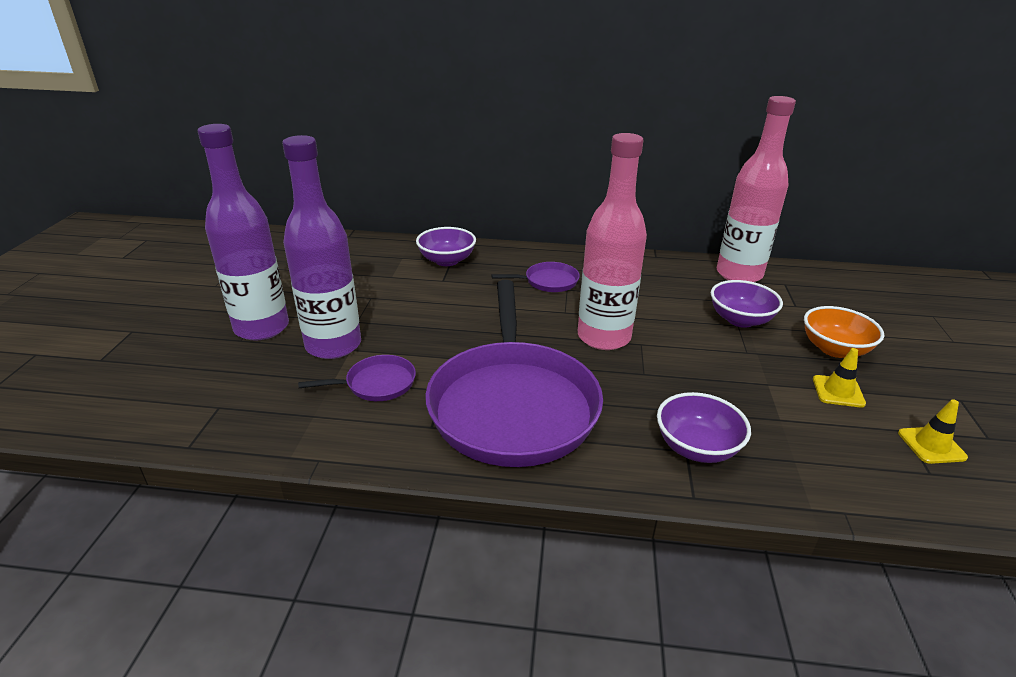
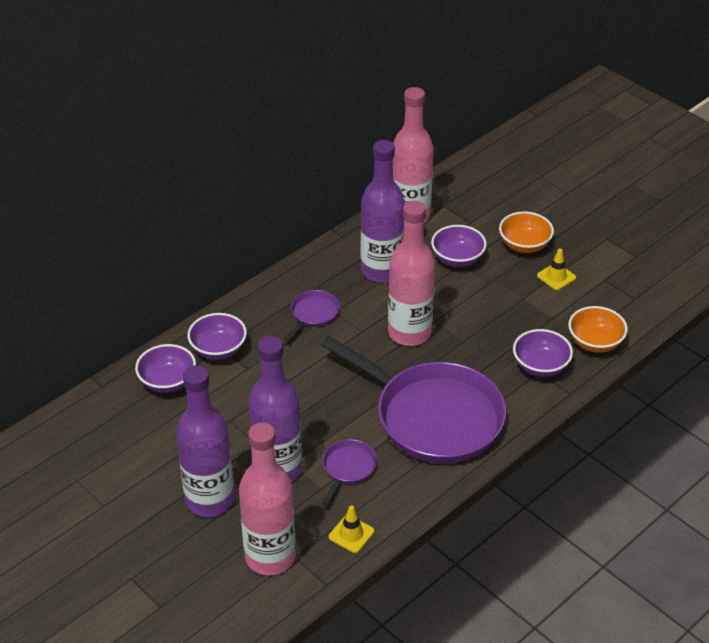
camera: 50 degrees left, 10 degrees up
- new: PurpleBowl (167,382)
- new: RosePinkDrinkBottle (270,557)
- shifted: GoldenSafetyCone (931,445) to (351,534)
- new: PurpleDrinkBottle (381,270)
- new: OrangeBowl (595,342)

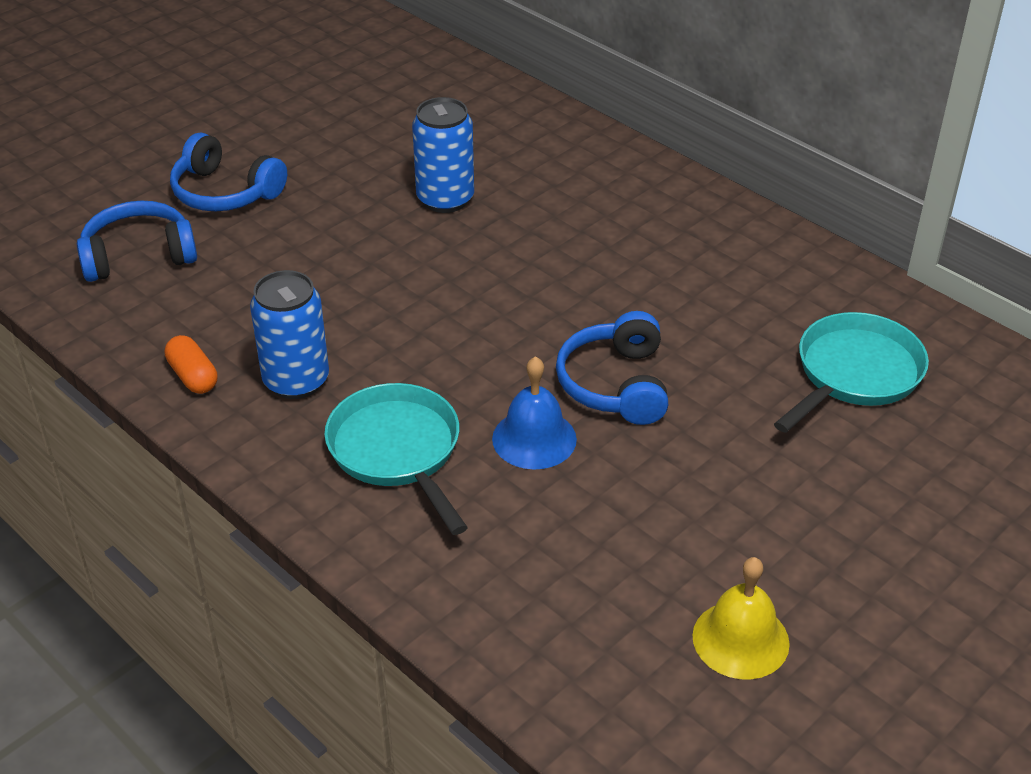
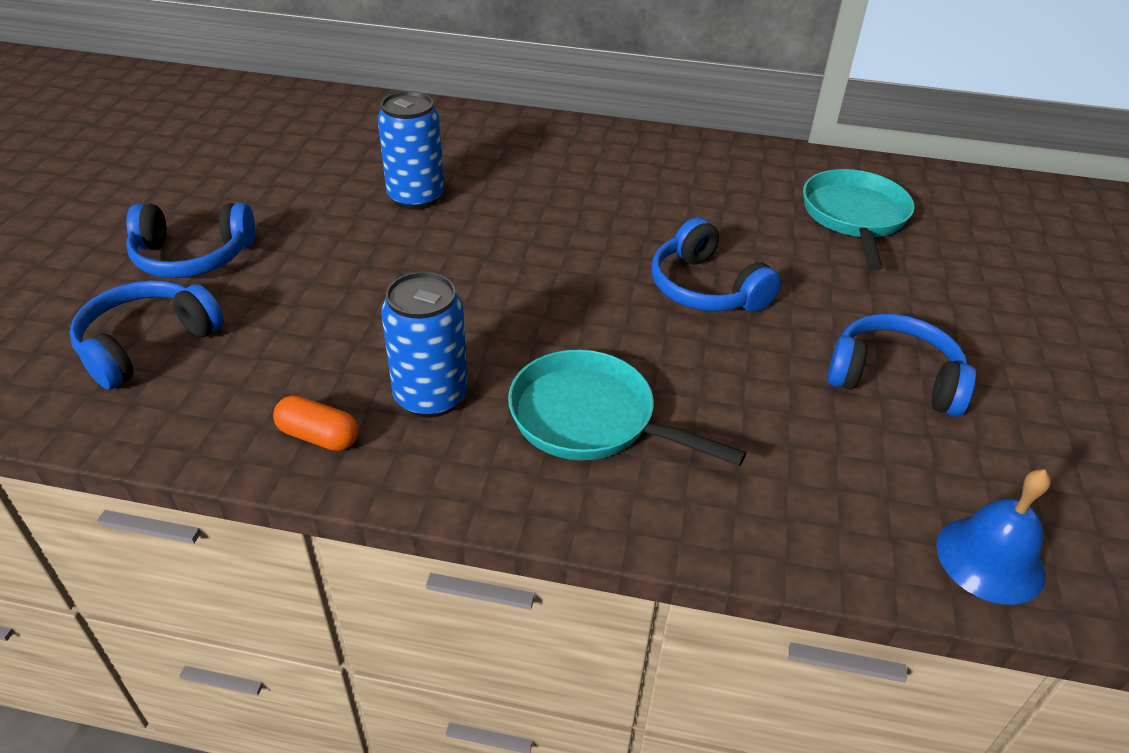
camera: 35 degrees left, 0 degrees up
- new: CobaltOverEarHeadphones (893,379)
- shifted: CobaltHandBell (534,438) to (990,559)
- gone: GoldenHandBell (740,639)

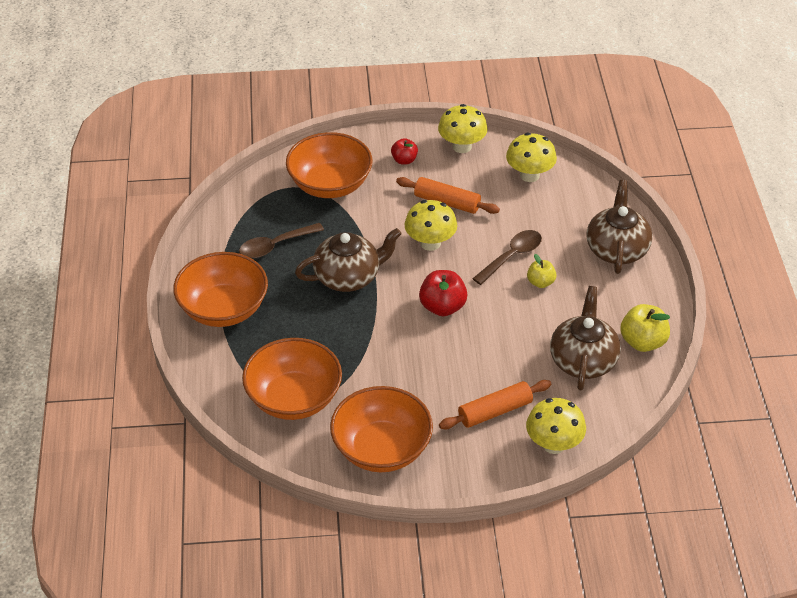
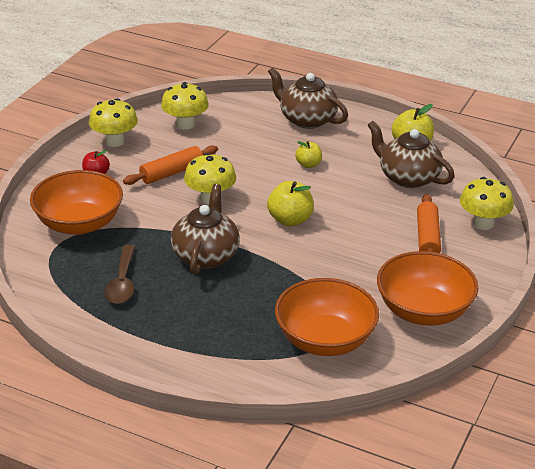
camera: 60 degrees left, 10 degrees down
- repainted: RedAppleFruit (442,307) to GoldenAppleFruit (290,220)
- gone: OrangeBowl (223,309)
- gone: DarkBrownSpoon (512,256)

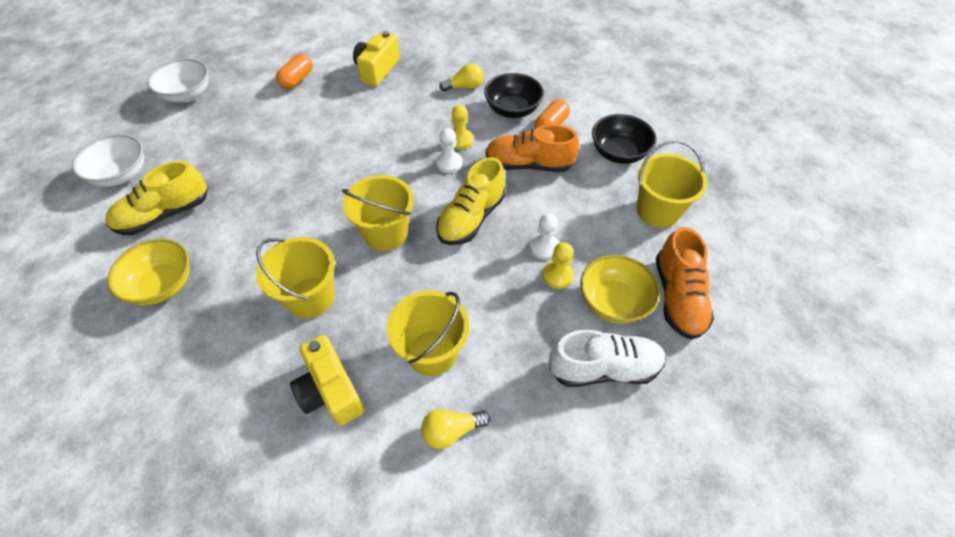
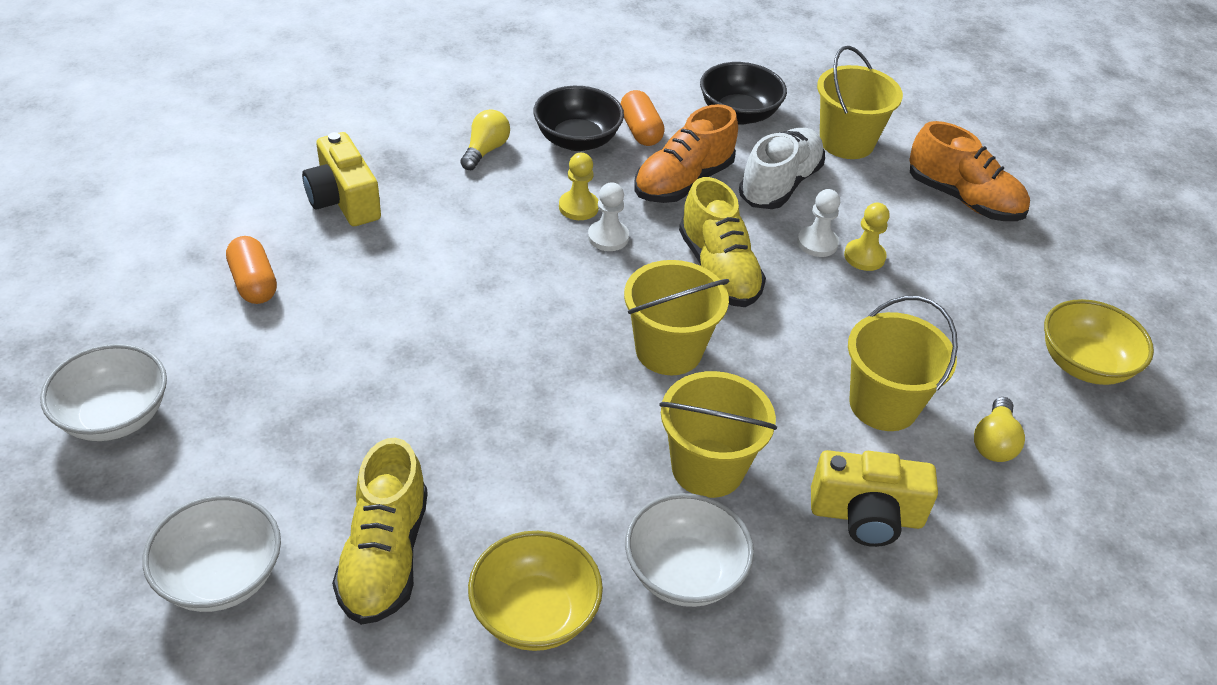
camera: 55 degrees left, 10 degrees down
- new: WhiteBowl (684,573)
- shifted: WhiteShoe (603,368) to (780,184)
- shifted: GoldenBowl (613,302) to (1084,364)

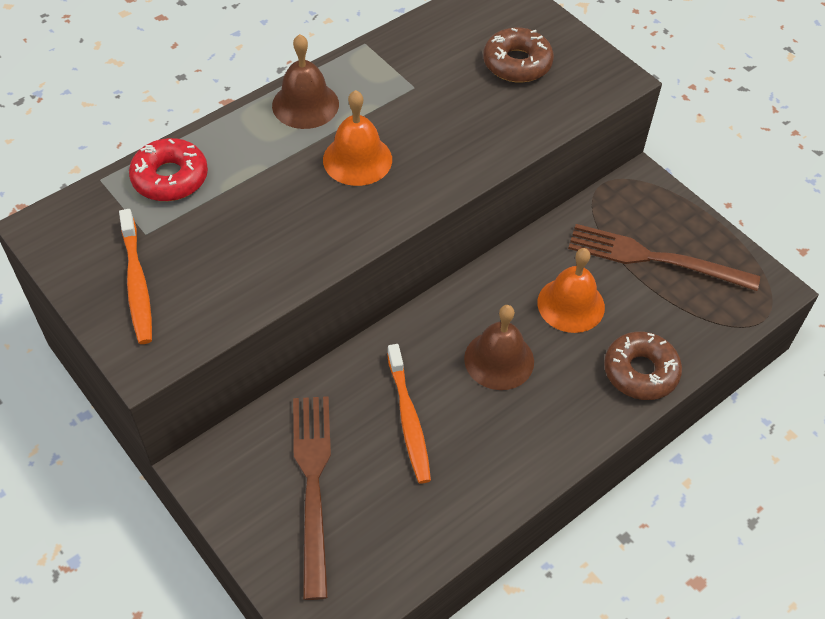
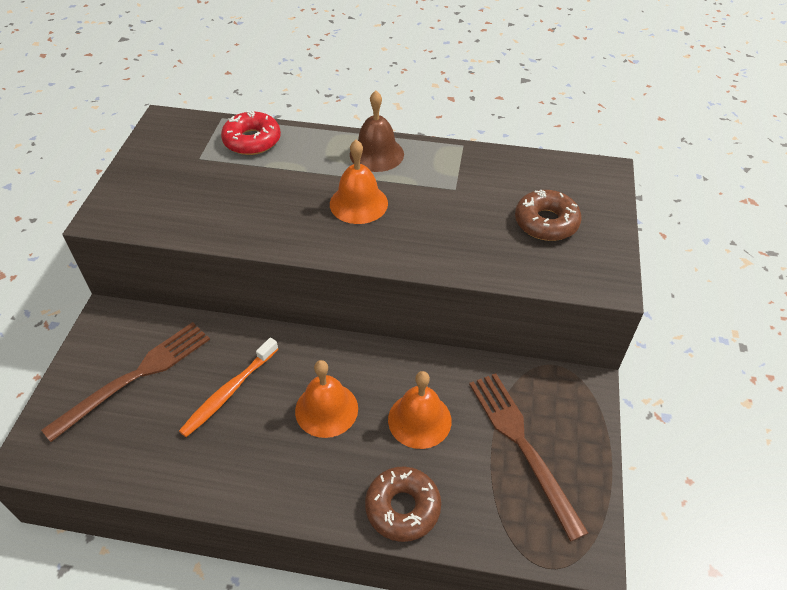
camera: 50 degrees right, 5 degrees down
- repainted: DarkBrownHandBell (499,360) to OrangeHandBell (326,409)
- gone: OrangeDentalBrush (137,283)

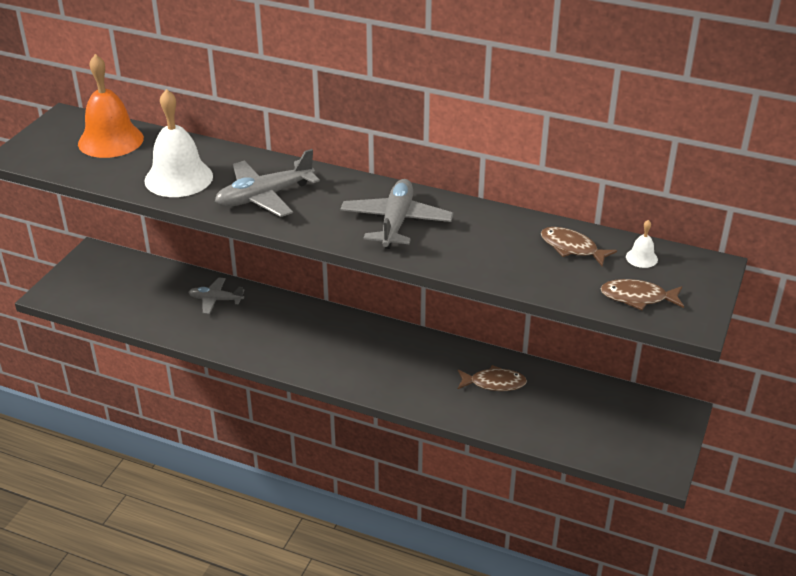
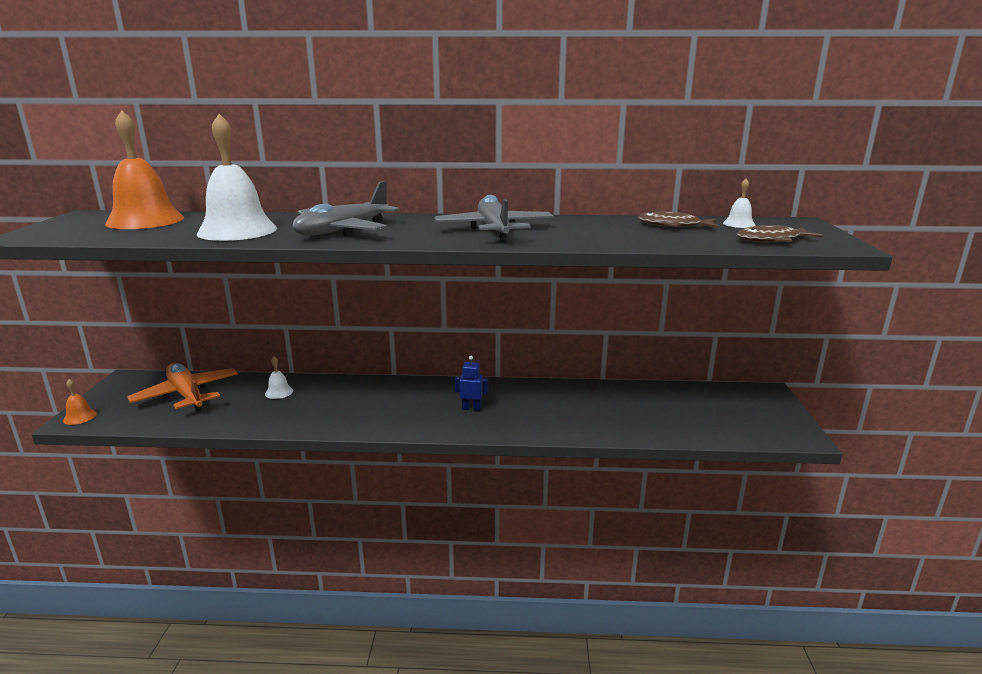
camera: 20 degrees left, 15 degrees down
- new: OrangeHandBell (80,417)
- new: OrangePlane (187,395)
- swapped: AshGreyPlane (216,300) to WhiteHandBell (279,392)
- new: CobaltRobotFigure (471,408)
- gone: DarkBrownFishFigure (494,383)

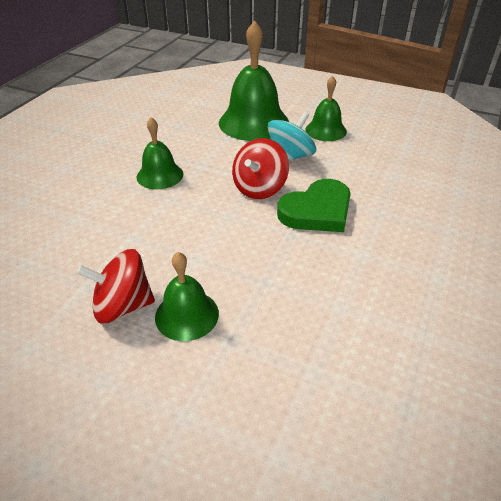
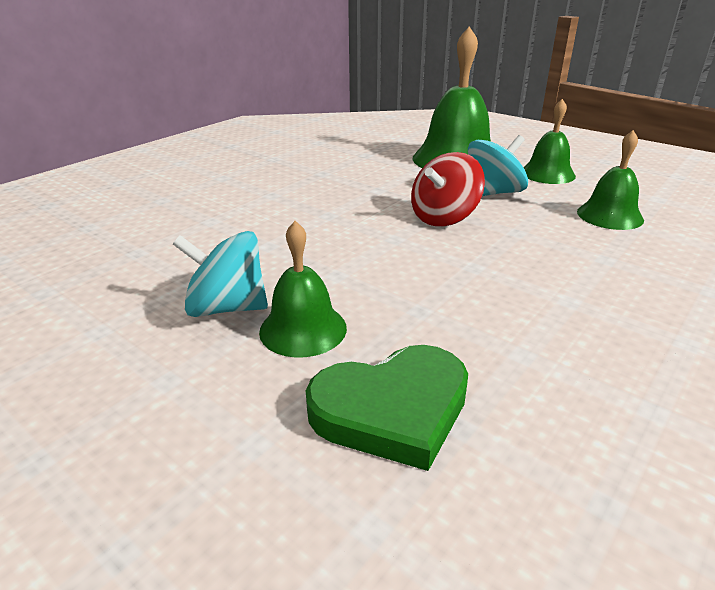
camera: 15 degrees right, 10 degrees down
- repainted: RedSpinningTop (123,306) to AquaSpinningTop (227,307)
- shifted: GreenHeartShape (317,211) to (392,409)
- shifted: GreenHandBell (160,175) to (609,215)

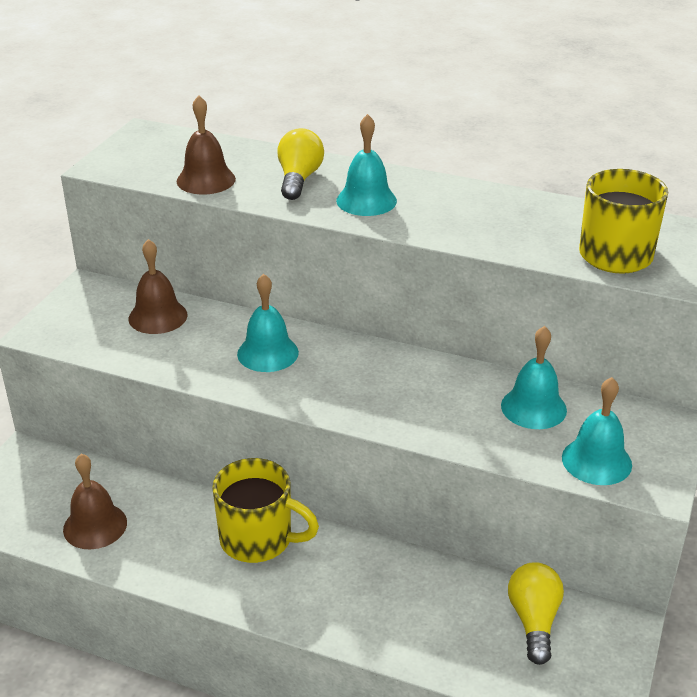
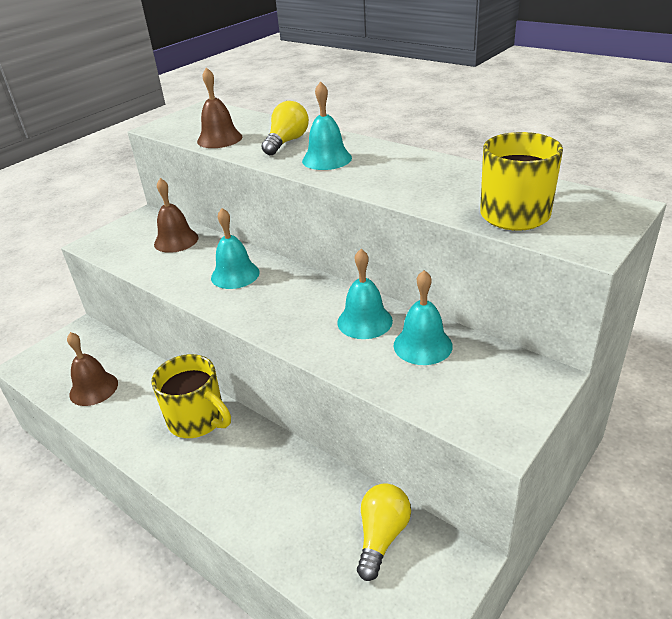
camera: 20 degrees right, 0 degrees up
- shifted: AquaHandBell (596,461) to (364,321)

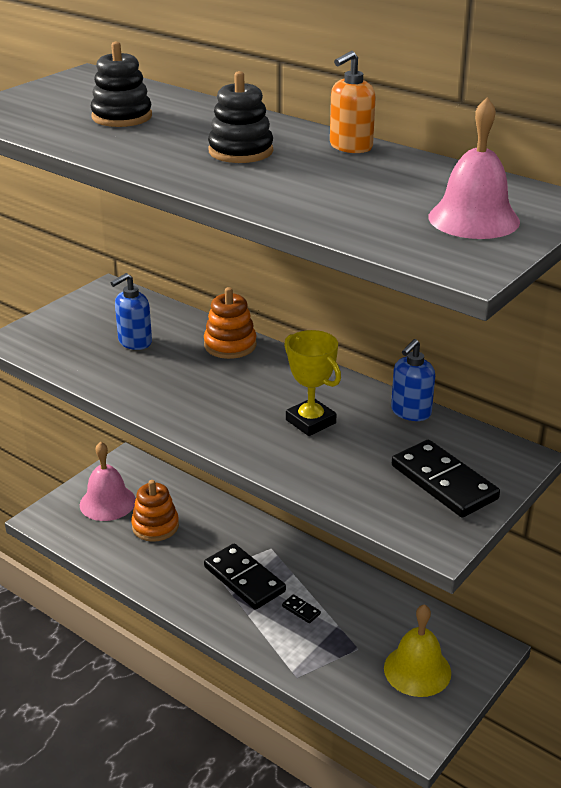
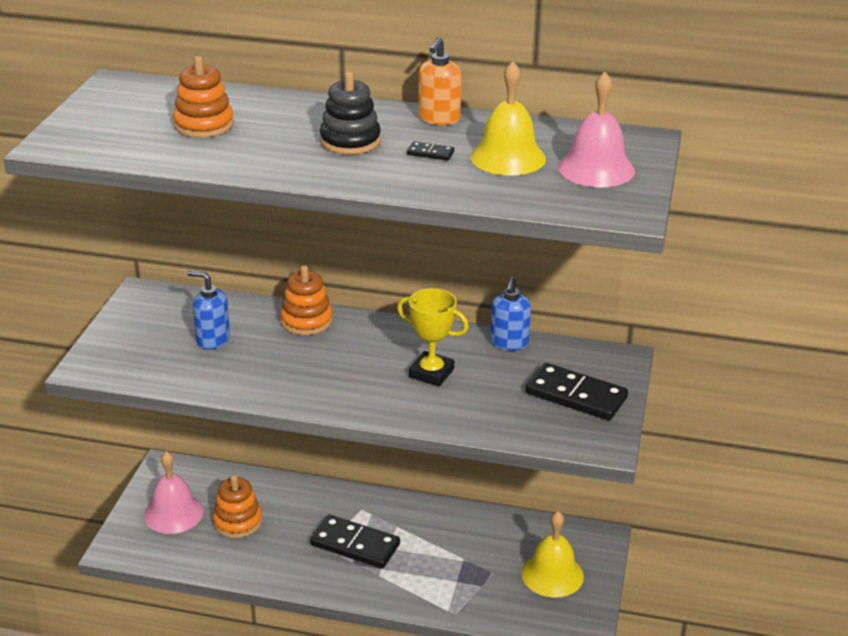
camera: 25 degrees left, 0 degrees up
- repainted: JetBlackStackingRings (122,117) to OrangeStackingRings (204,125)
- rotated: CobaltSoapDispenser (134,342) = (213,340) 90 degrees clockwise
- shifted: JetBlackDominoTile (301,610) to (430,153)
- new: GoldenHandBell (508,157)

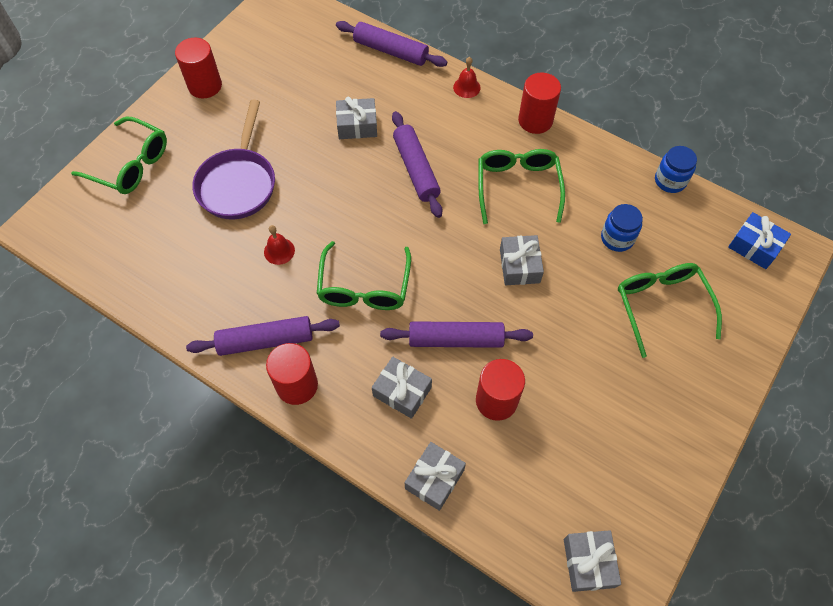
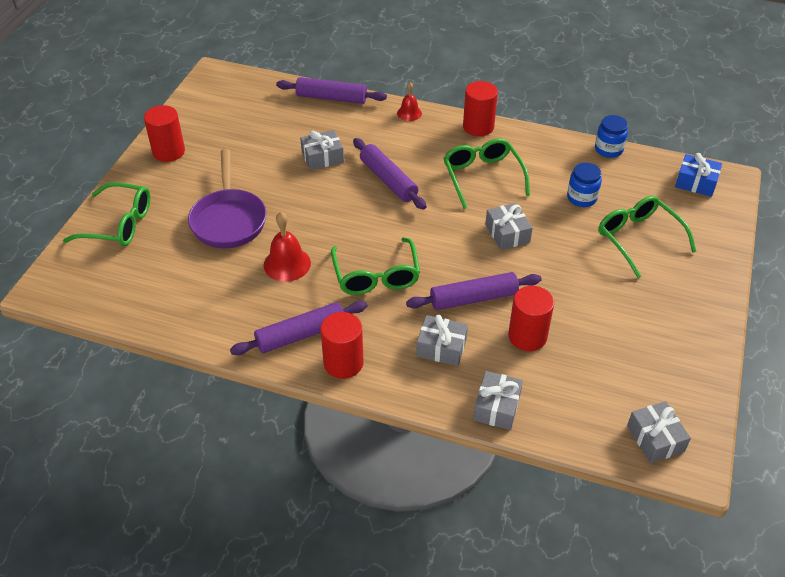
camera: 15 degrees left, 15 degrees down
- scaled: RedHandBell (279,251) = (287,264) x1.61

